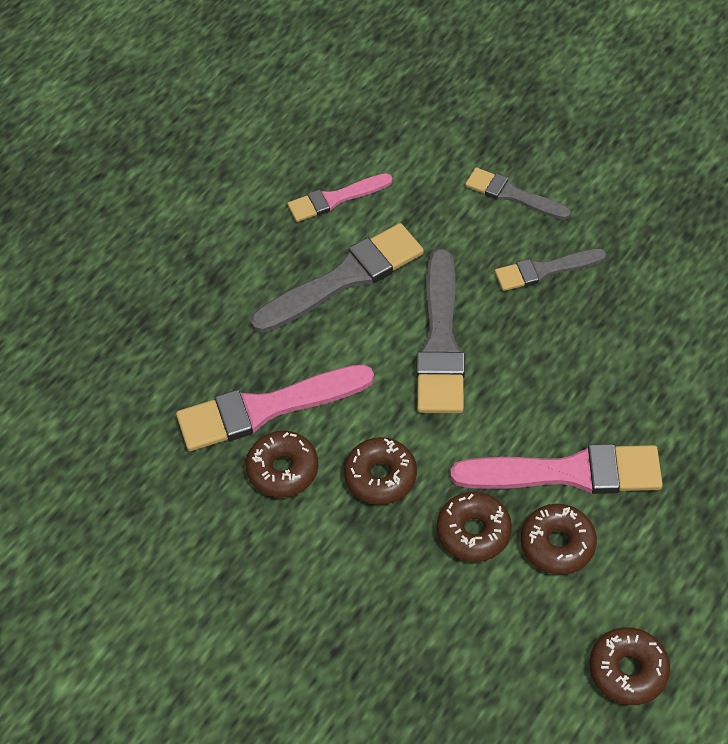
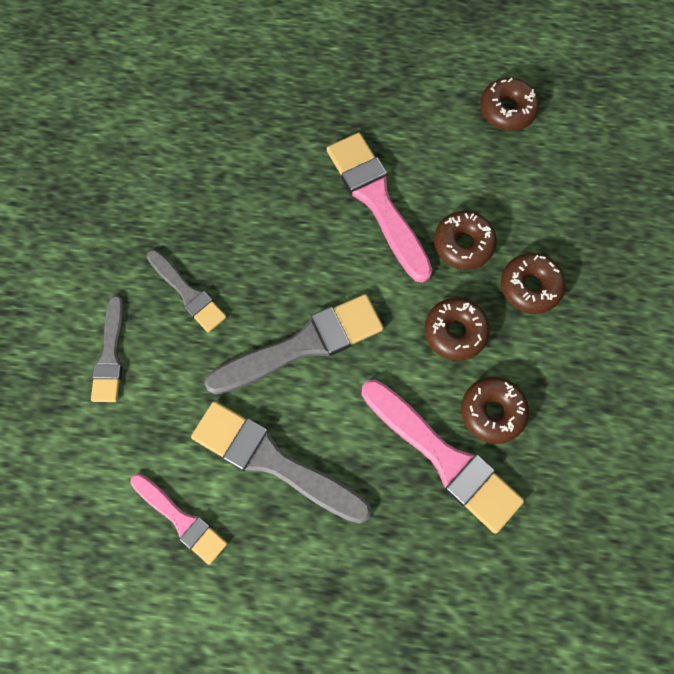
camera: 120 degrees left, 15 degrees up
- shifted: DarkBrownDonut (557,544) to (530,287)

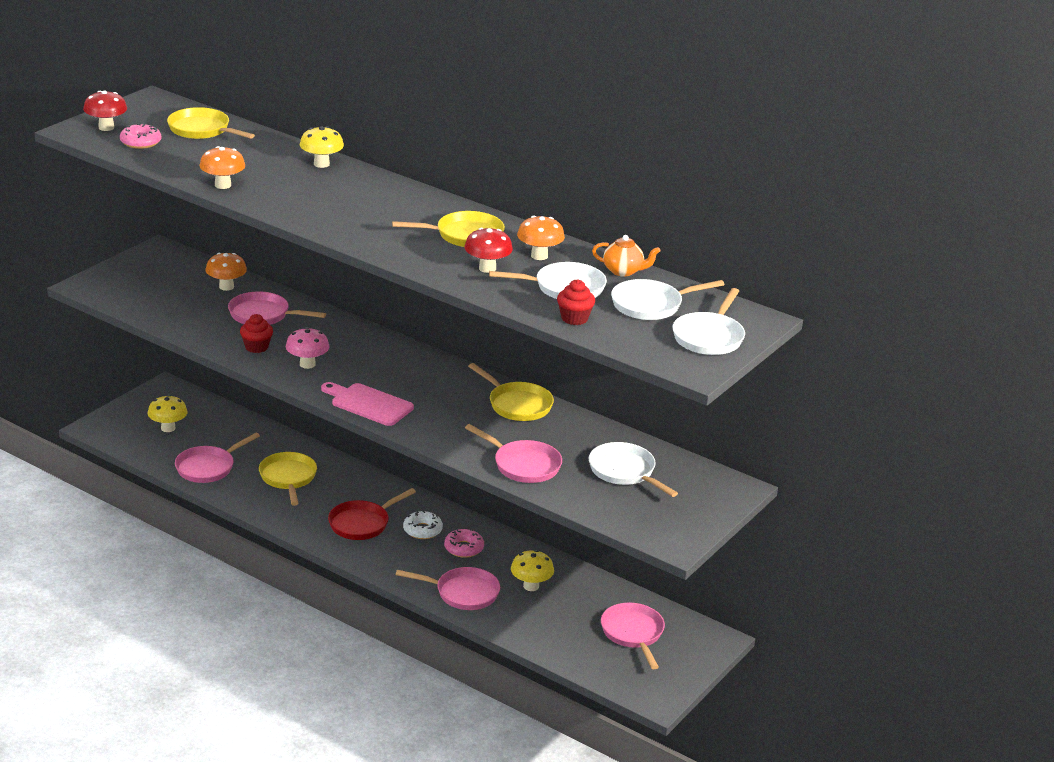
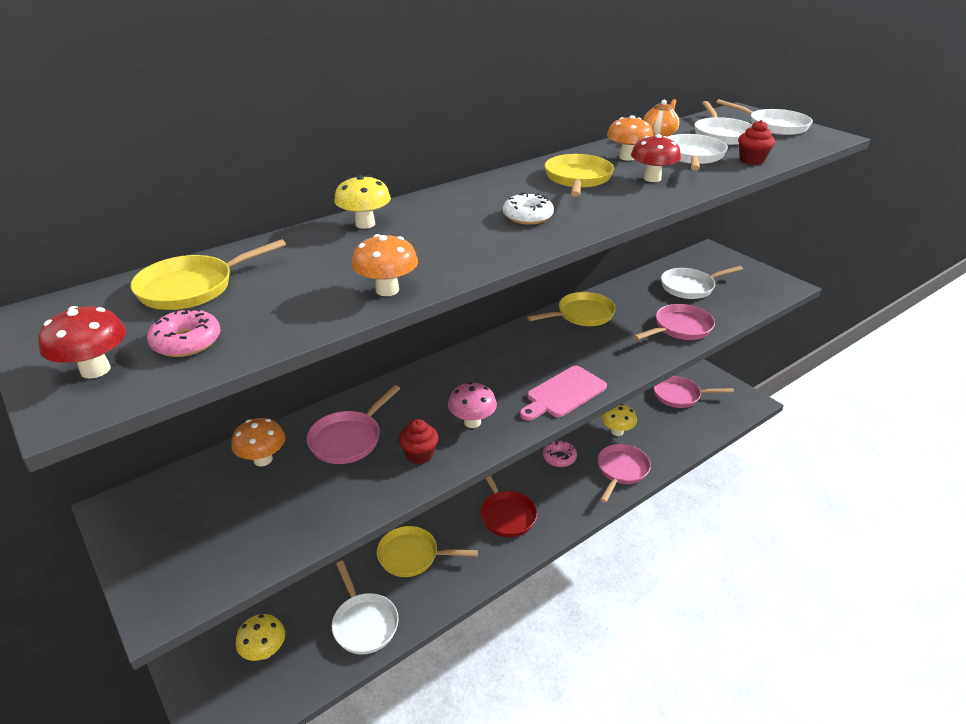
camera: 70 degrees left, 5 degrees up
- repainted: RosePinkSkillet (208,467) to WhiteSkillet (364,623)
- shifted: WhiteDonut (422,530) to (528,216)

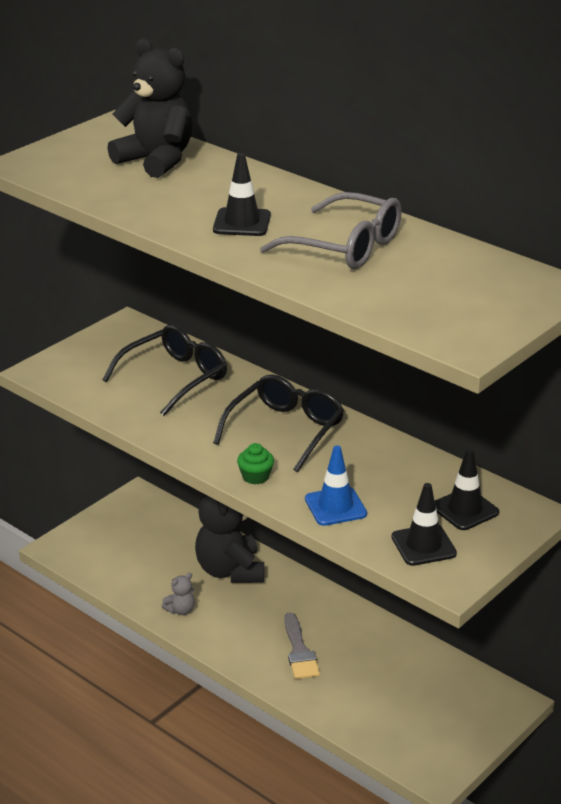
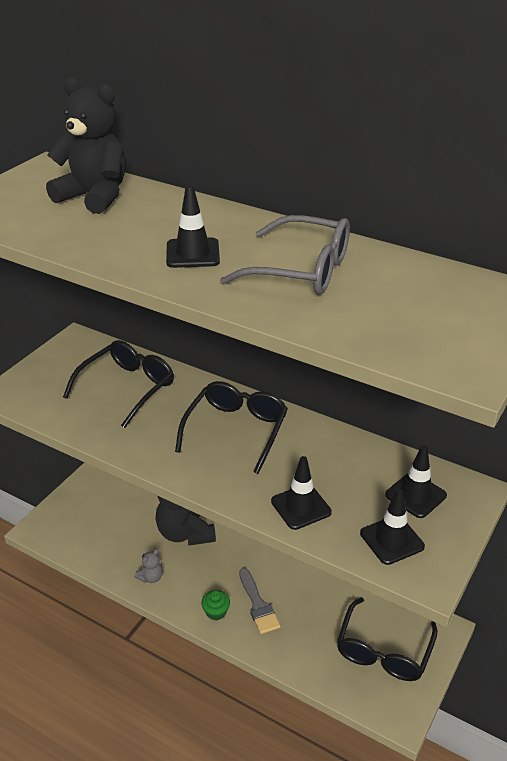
camera: 10 degrees left, 5 degrees up
- shifted: GreenFairyCake (255,477) to (216,612)
- repainted: CobaltSafetyCone (335,506) to JetBlackSafetyCone (301,507)
- new: JetBlackEyeglasses (384,650)

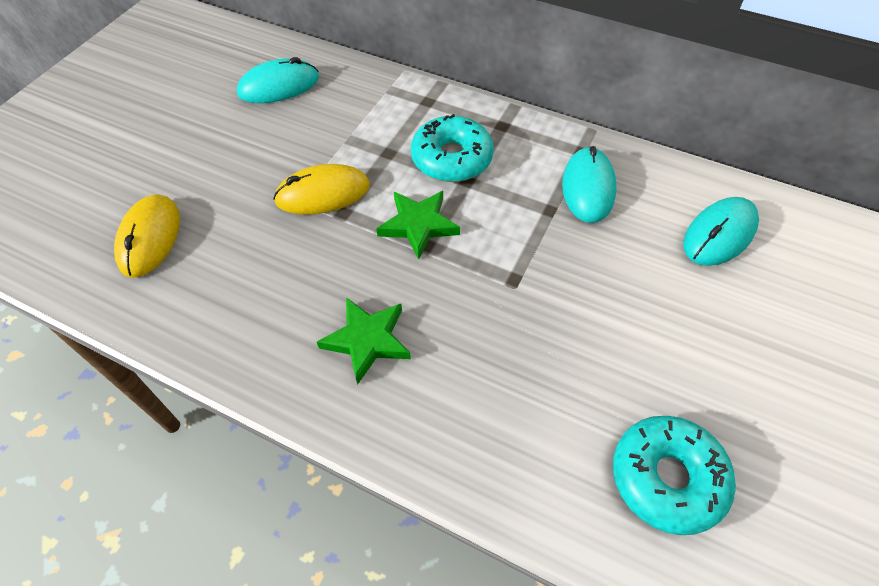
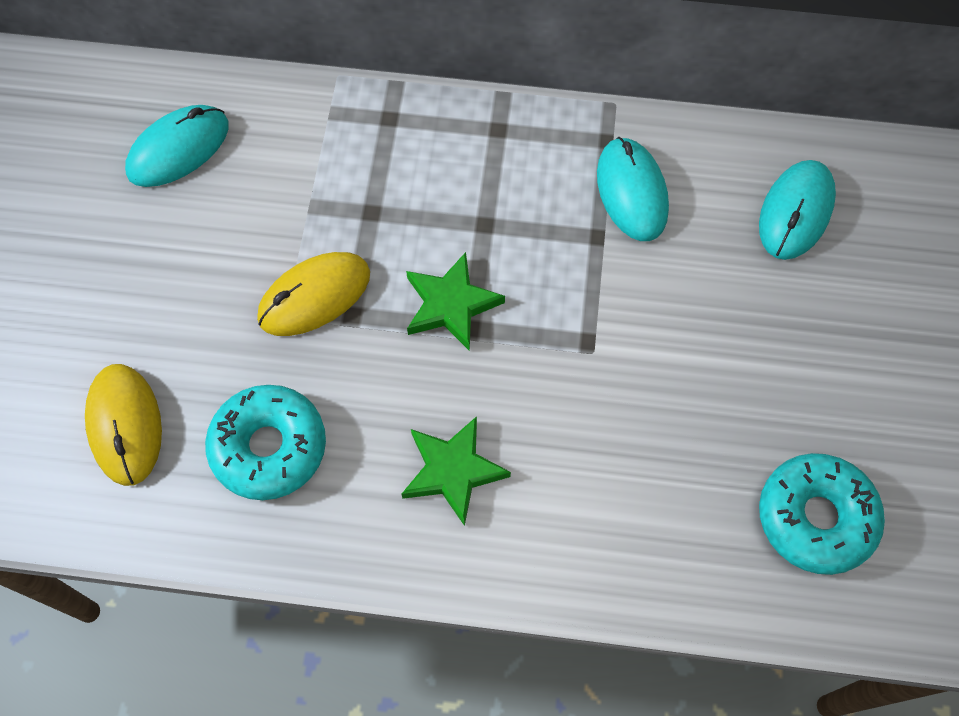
camera: 20 degrees left, 10 degrees up
- shifted: AquaDonut (451,159) to (269,447)

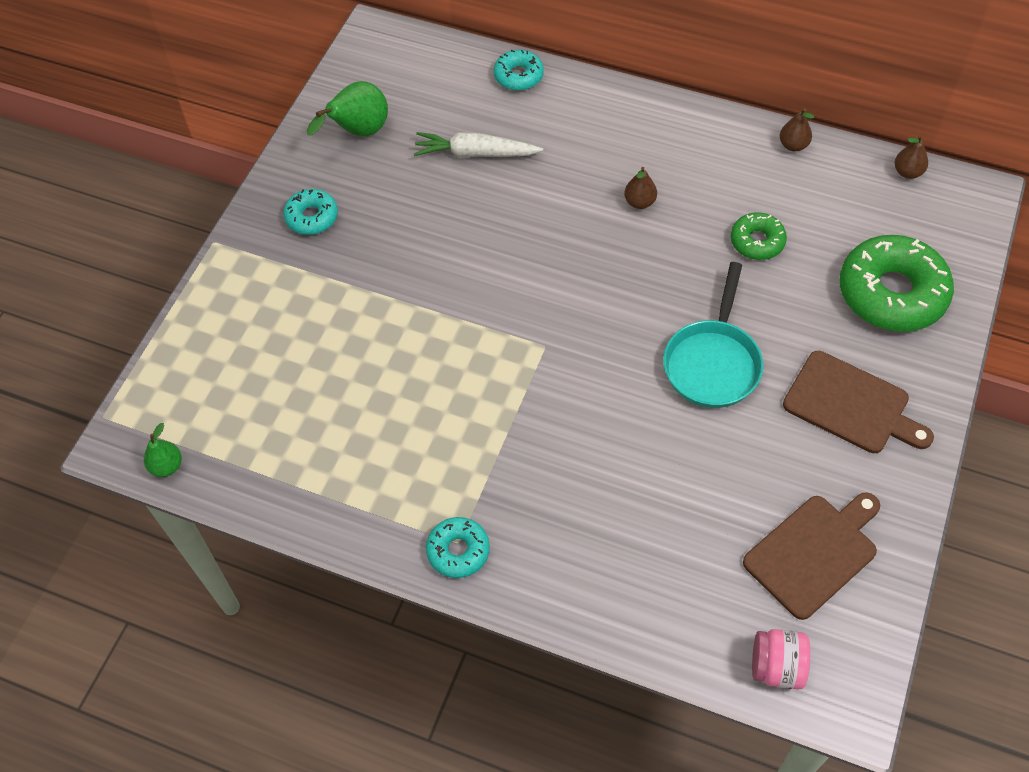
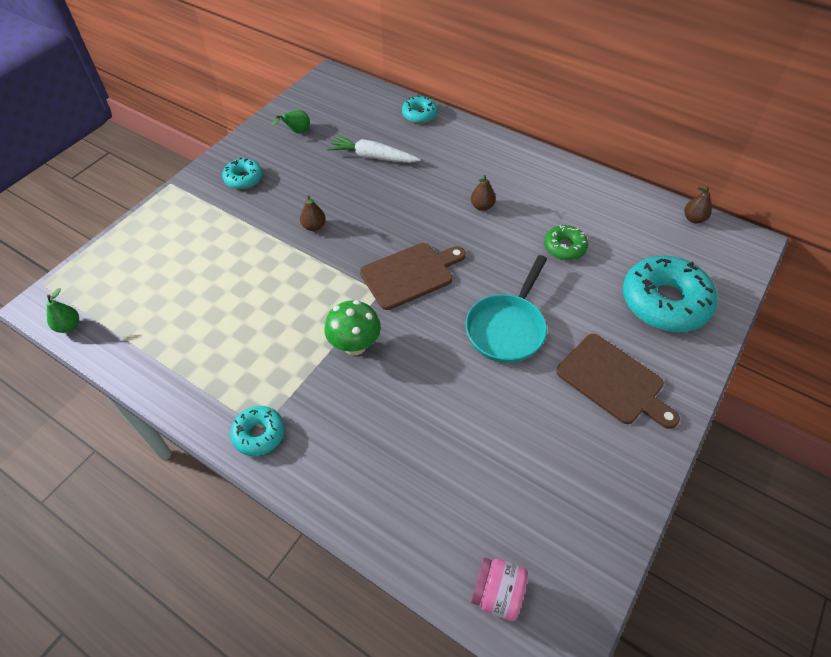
camera: 10 degrees right, 5 degrees down
- scaled: GreenPear (358,132) = (297,132) x0.58
- shifted: DarkBrownPear (793,145) to (314,226)
- new: GreenMushroom (355,345)
- shifted: DarkBrownChoppingBoard (814,552) to (410,274)
- repainted: GreenDonut (891,293) to AquaDonut (664,302)

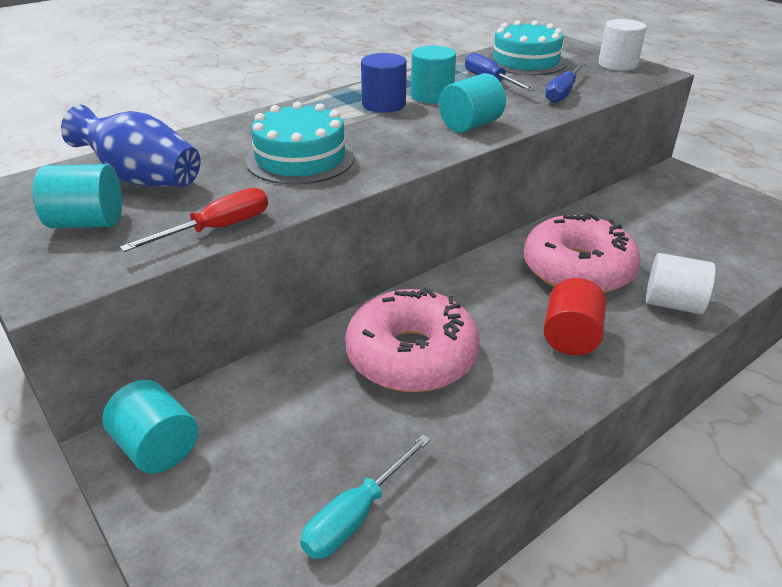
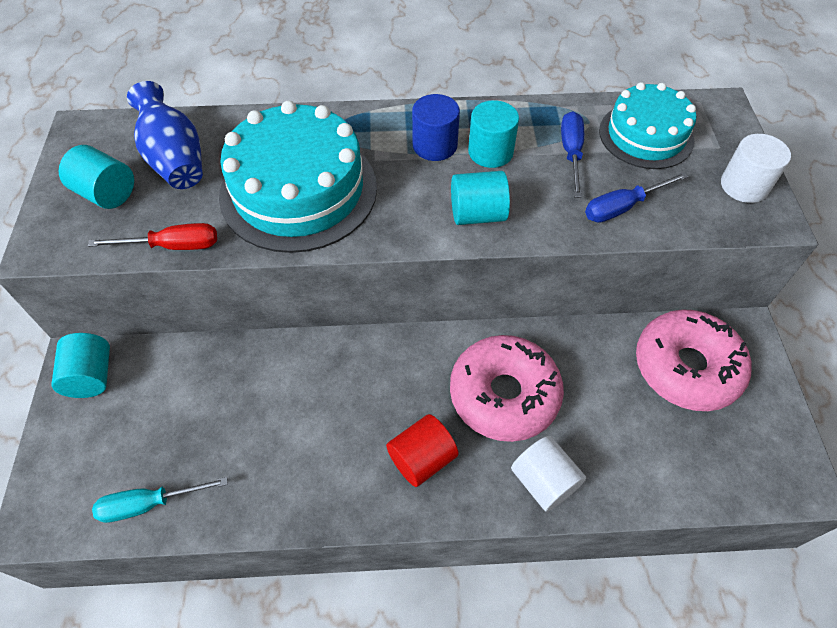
camera: 35 degrees right, 20 degrees up
- scaled: AquaLayerCake (300,159) = (298,190) x1.58
- shifted: RosePinkDonut (411,355) to (686,367)

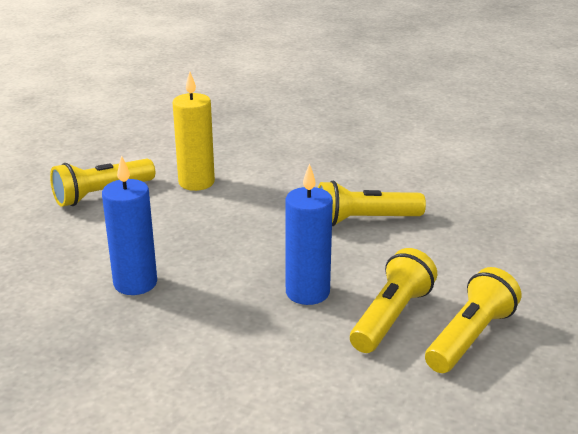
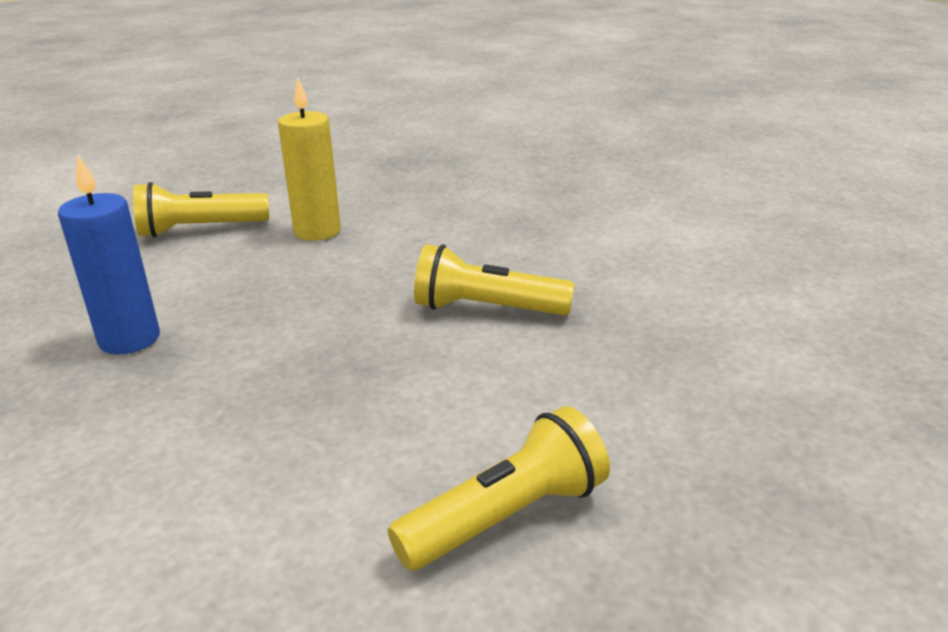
camera: 20 degrees right, 0 degrees up
- gone: CobaltWaxCandle (307,292)
- gone: GoldenFlashlight (391,317)

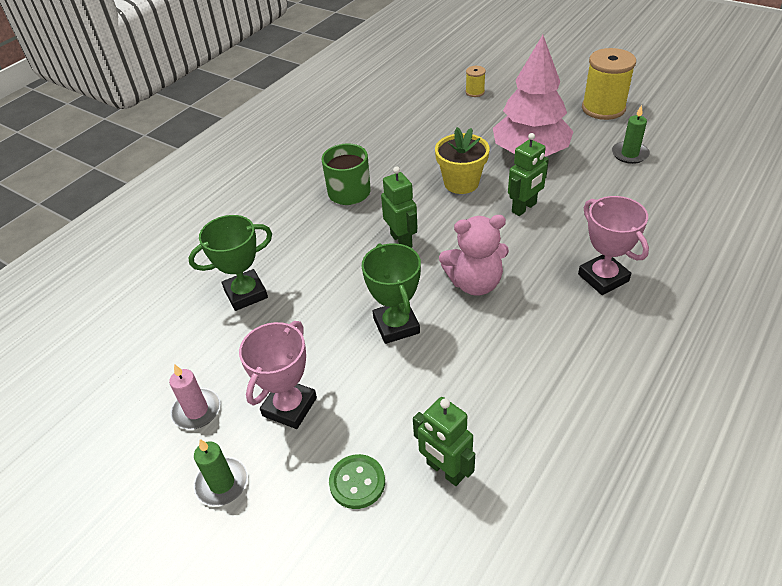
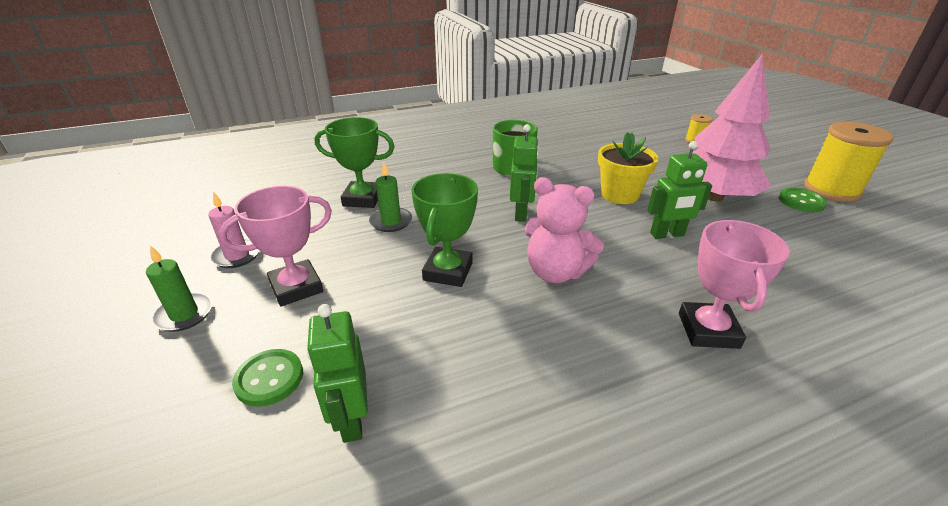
camera: 30 degrees right, 10 degrees down
- shifted: GreenWaxCandle (629,154) to (391,222)
- new: GreenSewingButton (801,201)

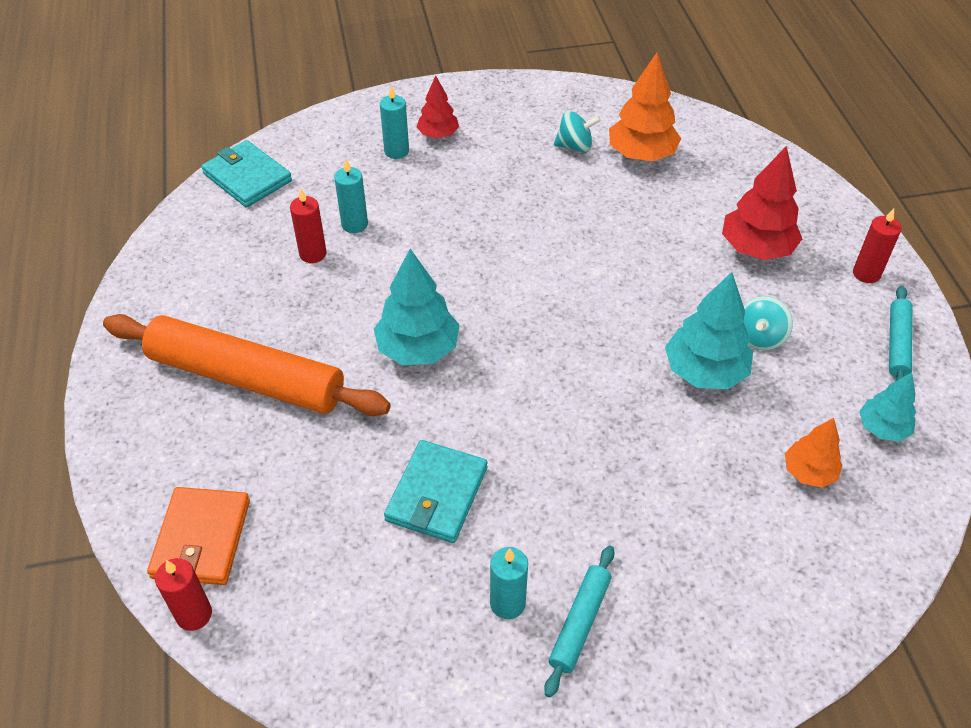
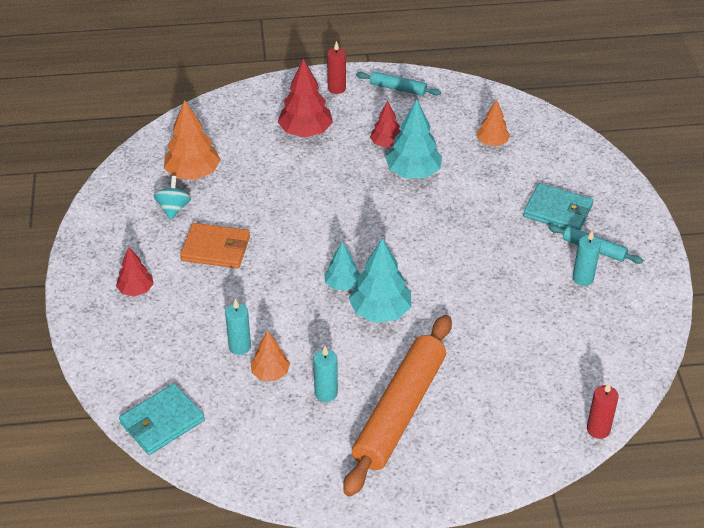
camera: 85 degrees left, 5 degrees down
- shifted: OrangeWallet (201,539) to (216,248)
- swapped: RedWaxCandle (313,254) to OrangeTree (270,373)
- shifted: AquaWaxCandle (396,151) to (326,393)
- shifted: AquaTree (882,428) to (342,284)
- swapped: AquaSpinningTop (760,337) to RedTree (386,144)
- shifted: AquaWallet (437,494) to (558,211)

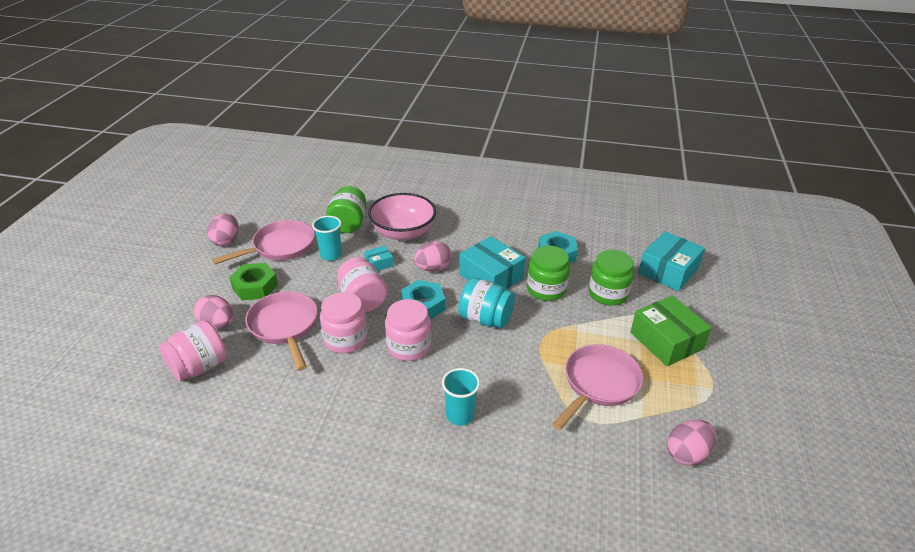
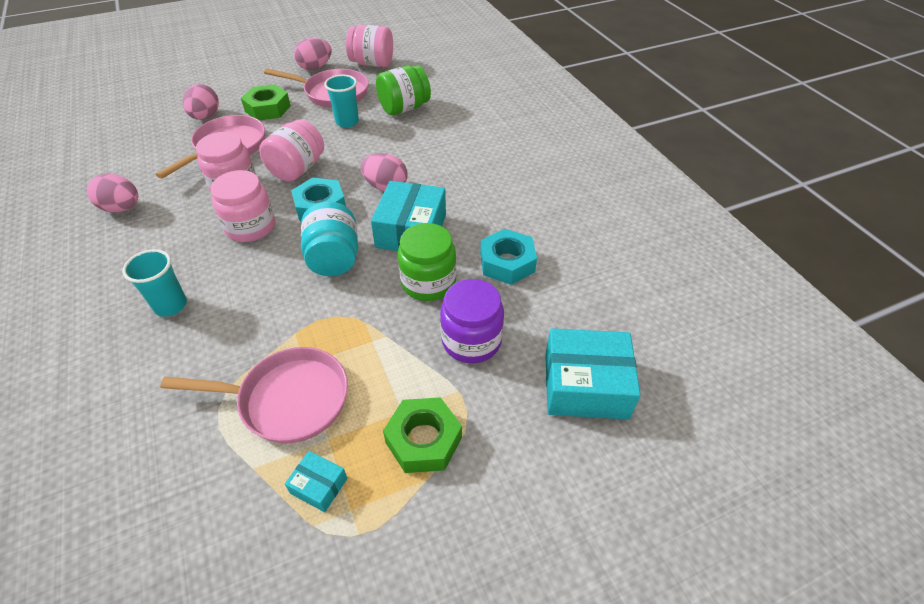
camera: 55 degrees right, 10 degrees up
- shifted: RosePinkEggShape (687,454) to (122,208)
- shifted: AquaBox (379,263) to (319,485)
- shifted: RosePinkJar (199,367) to (372,63)
- swapped: GreenBox (666,341) to GreenNut (423,440)
- repainted: GreenJar (608,294) to PurpleJar (471,341)
- gone: RosePinkBowl (403,233)

